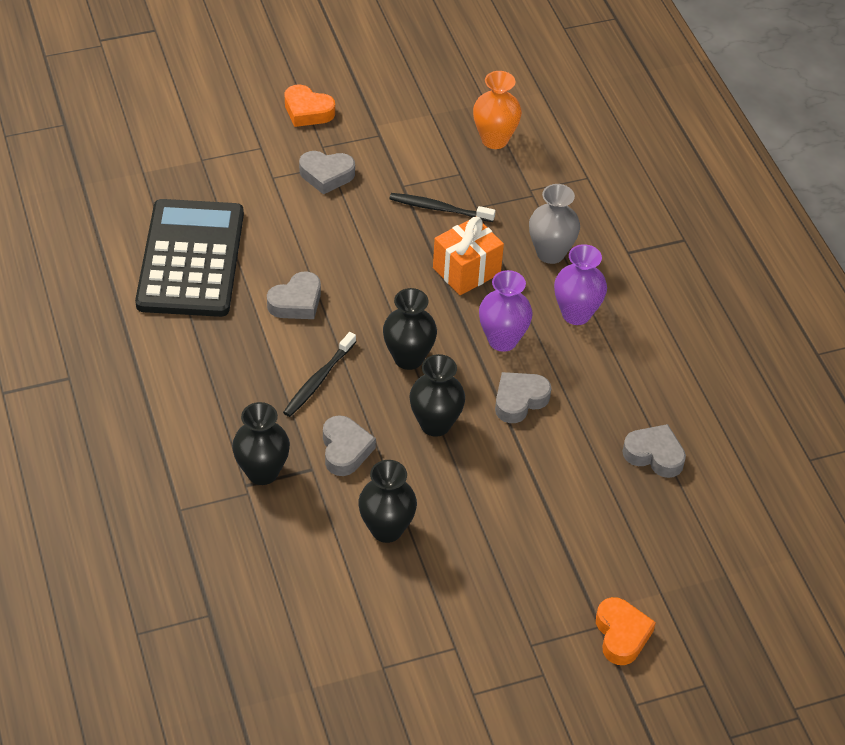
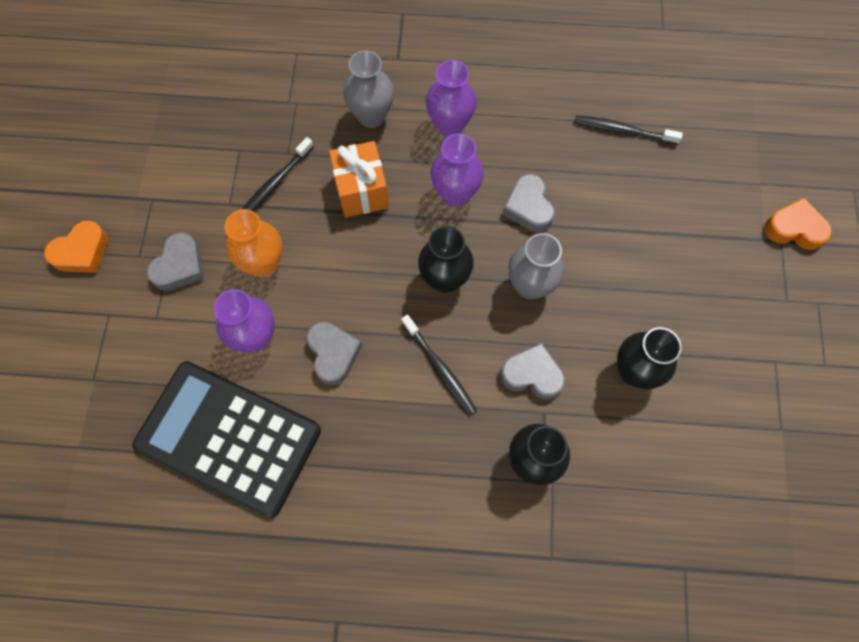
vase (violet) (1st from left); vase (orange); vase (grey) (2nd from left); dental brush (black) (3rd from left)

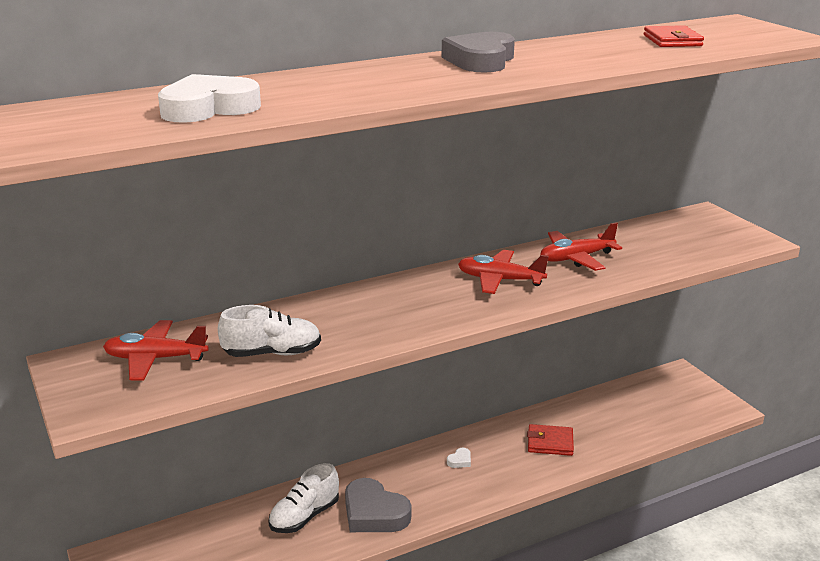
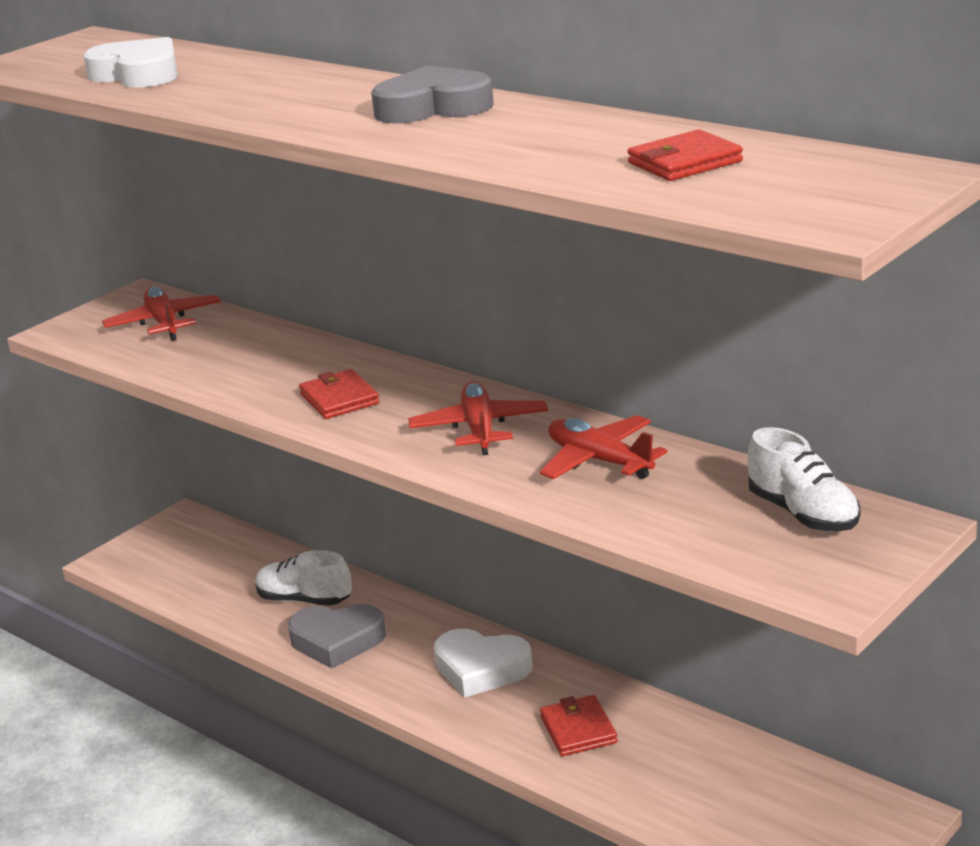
heart shape (grey) (1st from left); billfold (red) (1st from left); heart shape (white) (2nd from left); shoe (white) (2nd from left)

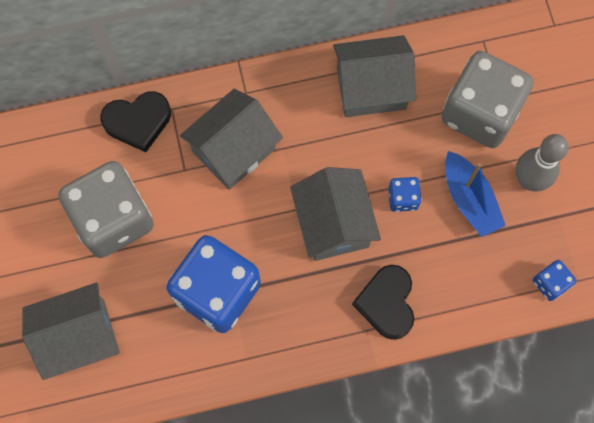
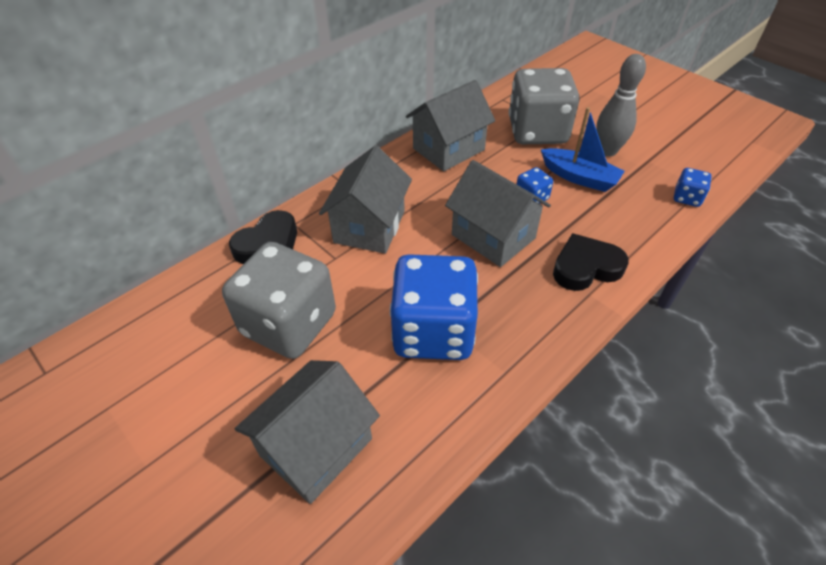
heart shape (black) (2nd from left)

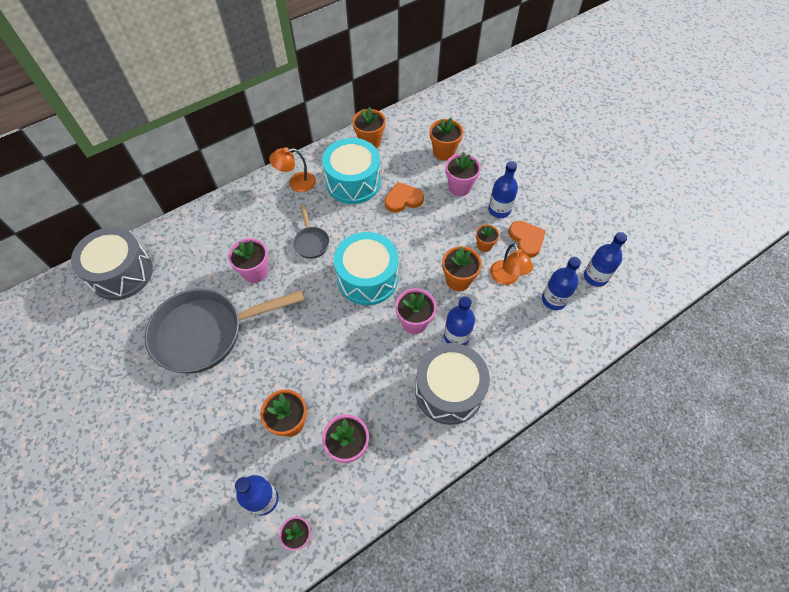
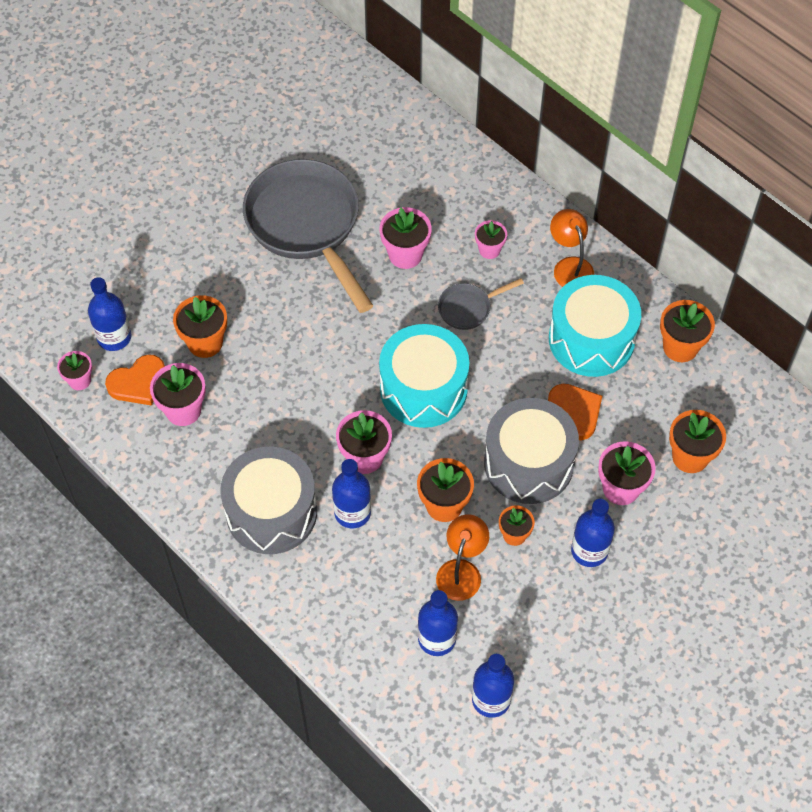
heart shape (orange) (1st from left); reading lamp (orange) (1st from left); potted plant (pink) (5th from left); snare drum (grey) (2nd from left)

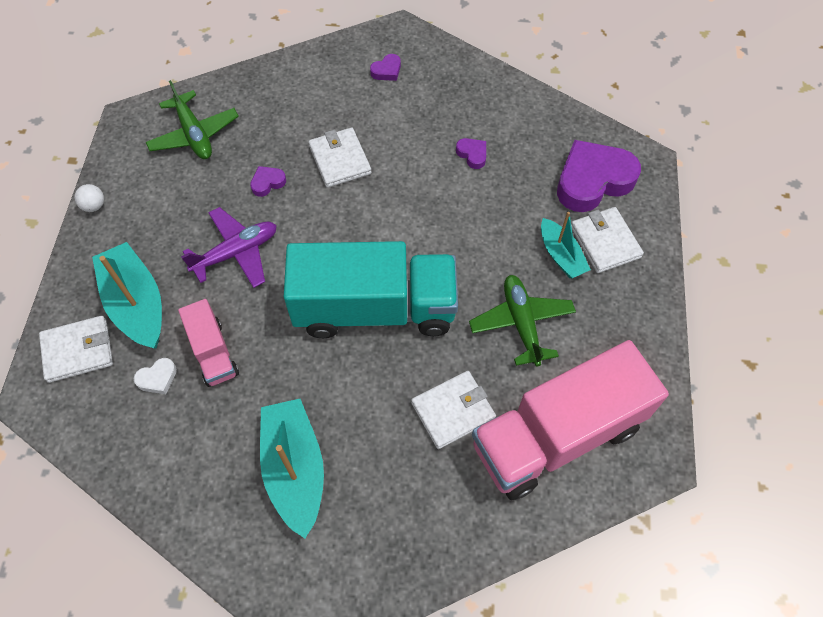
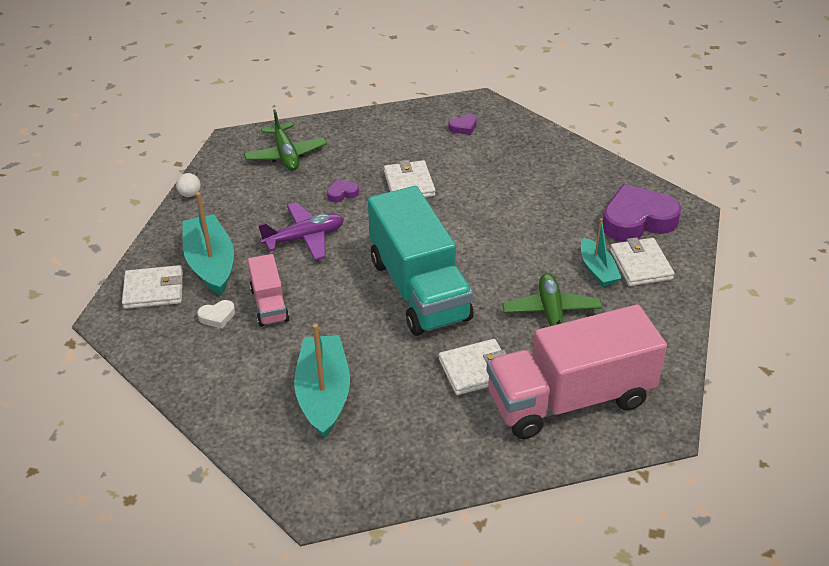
lorry (turquoise); heart shape (violet) (3rd from left in the first image)

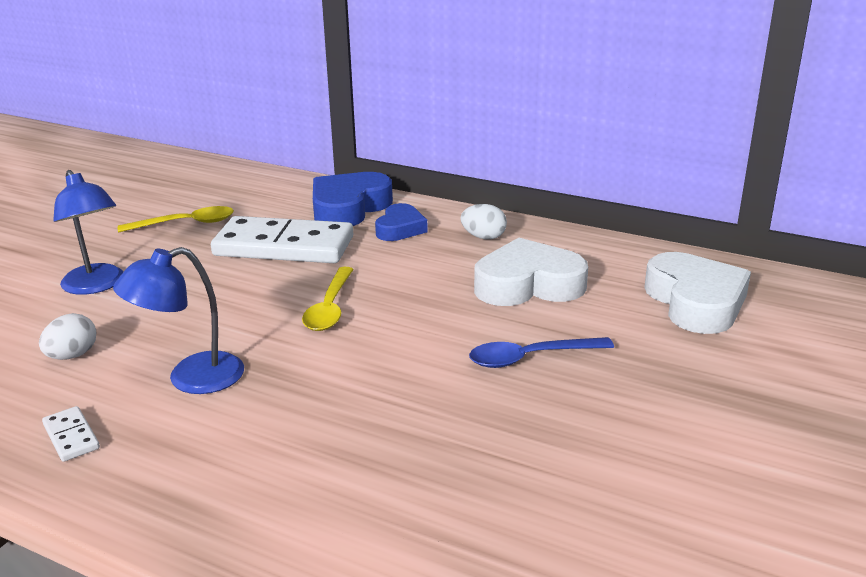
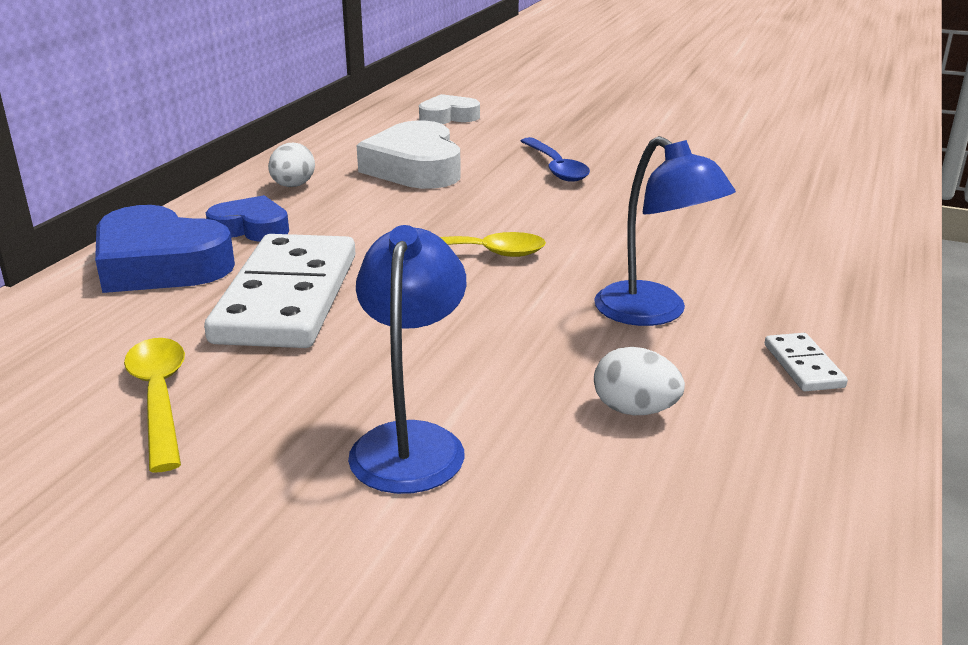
reading lamp (royal blue) (1st from left); heart shape (white) (2nd from left); domino piece (white) (2nd from left)

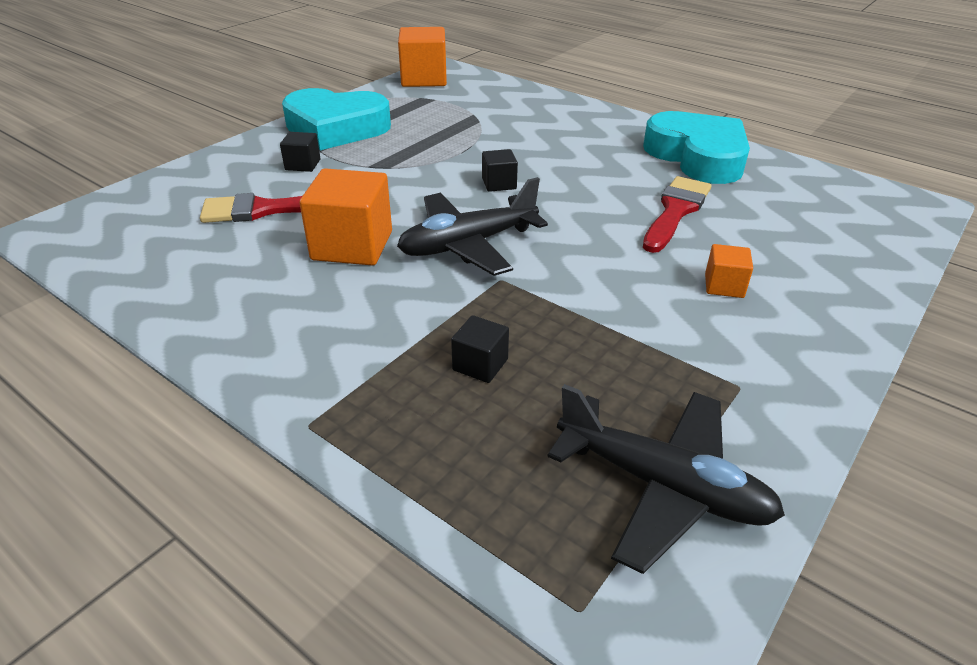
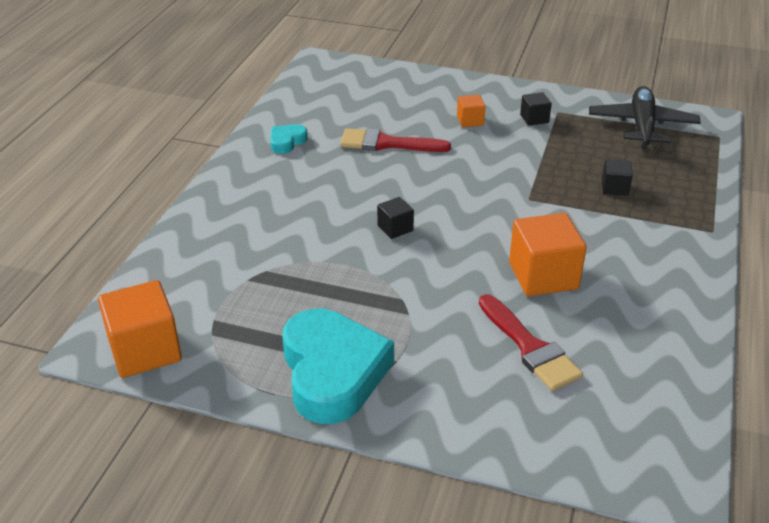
heart shape (turquoise) (1st from left); solid cube (black) (2nd from left); aeroplane (black) (1st from left in the first image)

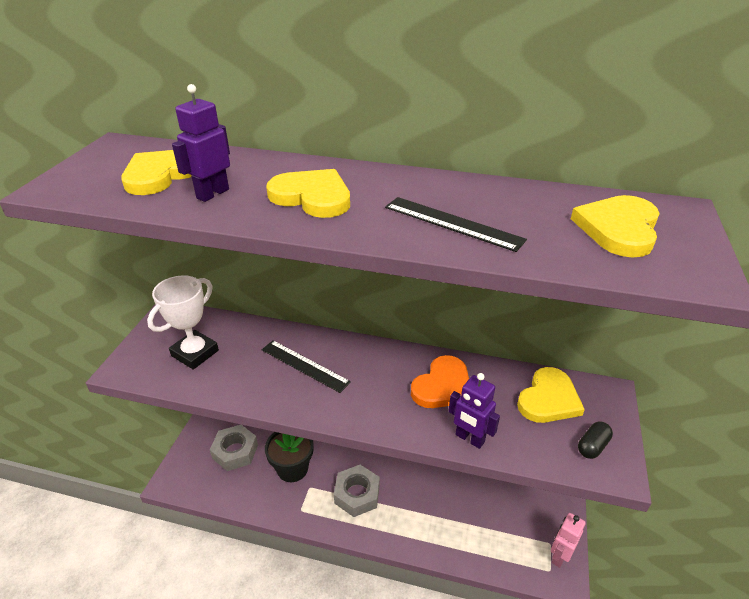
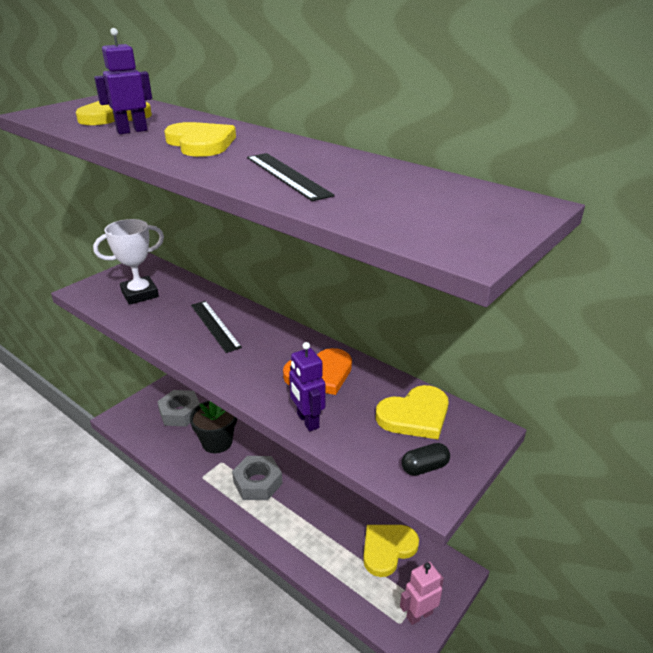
heart shape (golden) (3rd from left)

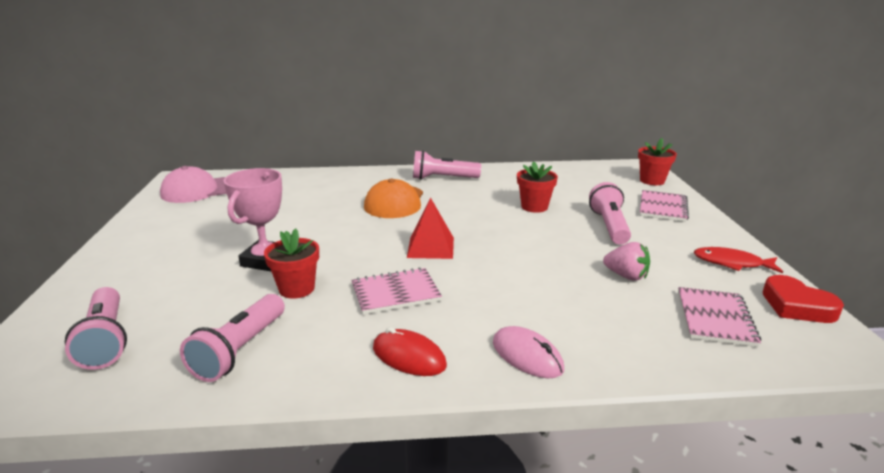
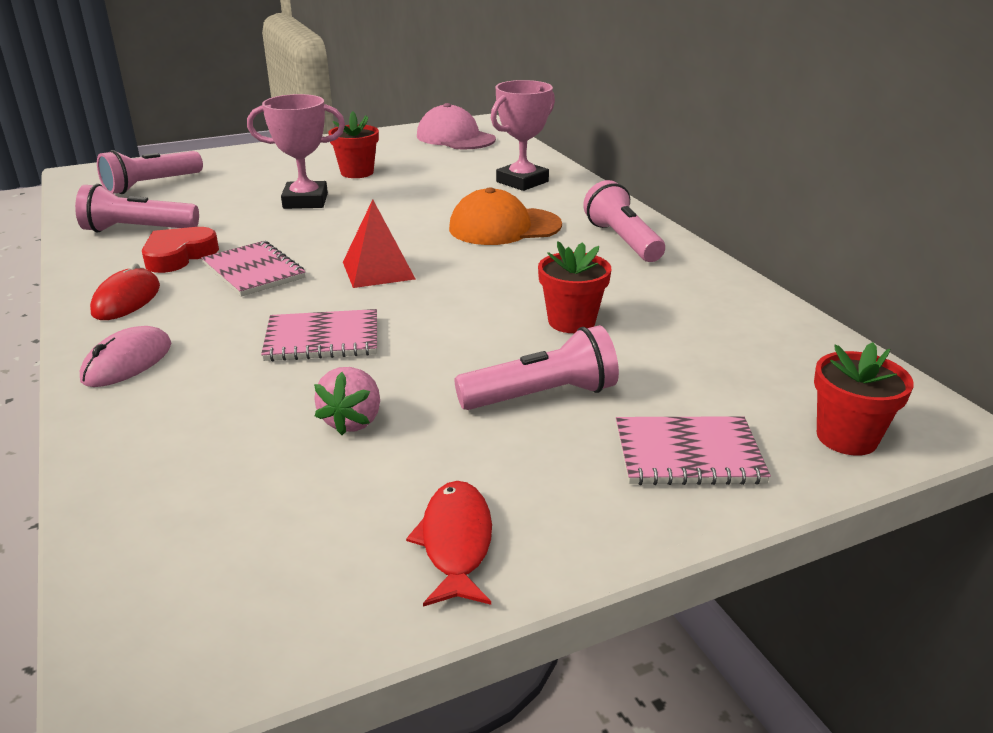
heart shape (red); notepad (pink) (2nd from left); potted plant (red) (1st from left); prize cup (pink) (2nd from left)

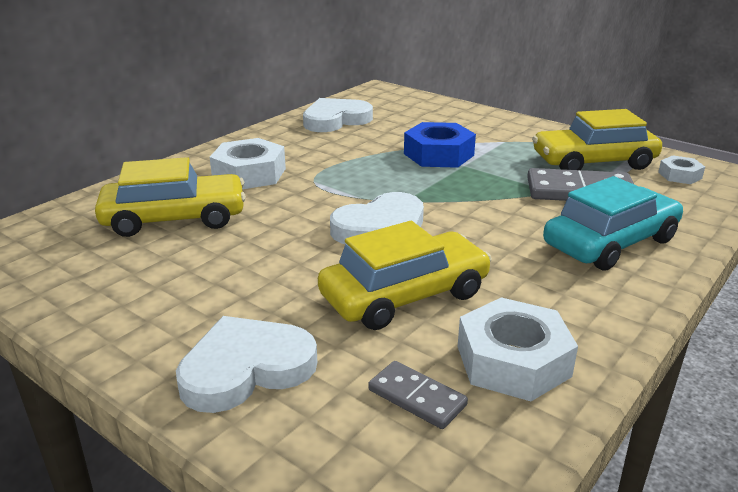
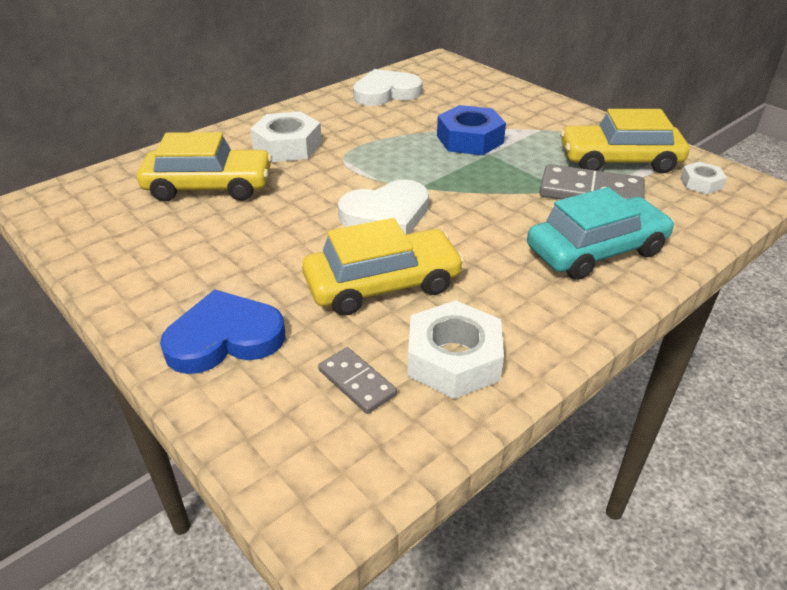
heart shape (royal blue)

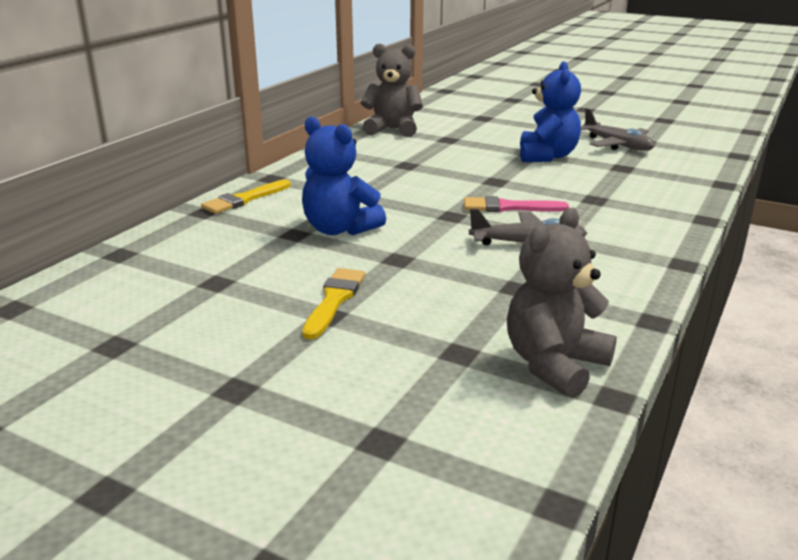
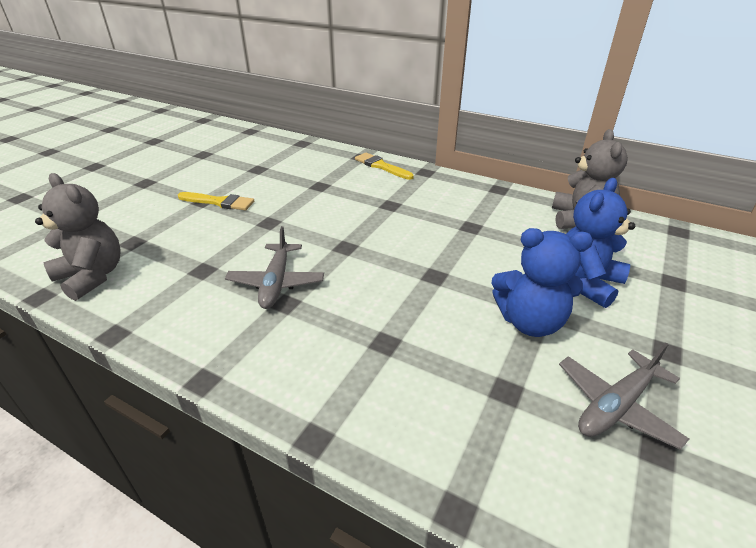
teddy (royal blue) (2nd from left); paintbrush (pink)

